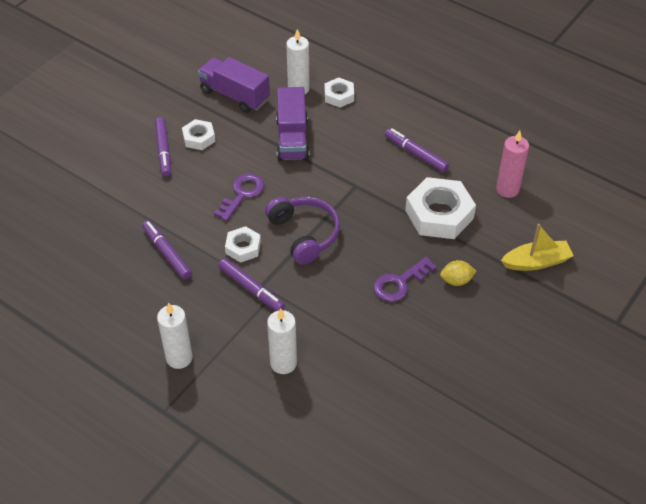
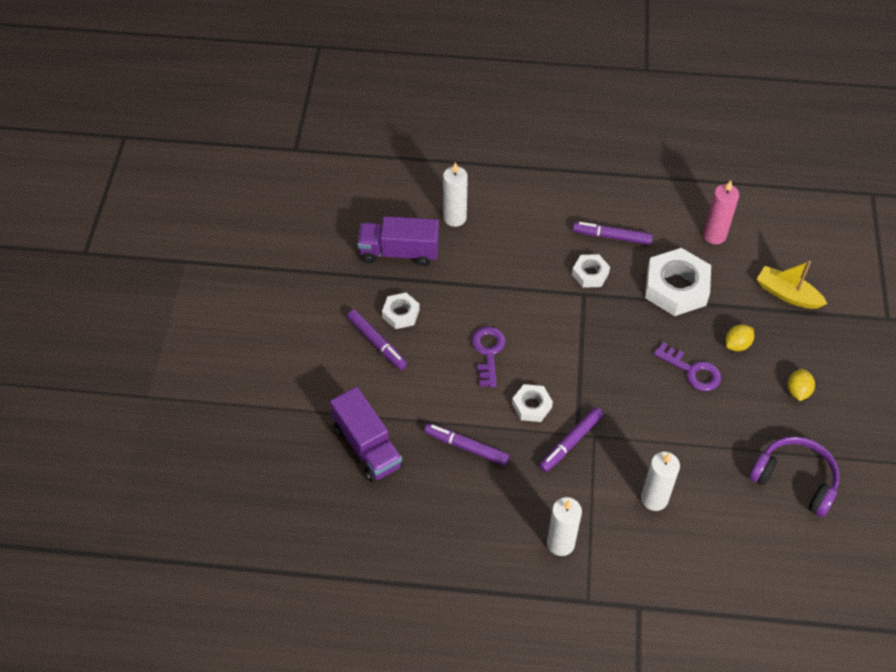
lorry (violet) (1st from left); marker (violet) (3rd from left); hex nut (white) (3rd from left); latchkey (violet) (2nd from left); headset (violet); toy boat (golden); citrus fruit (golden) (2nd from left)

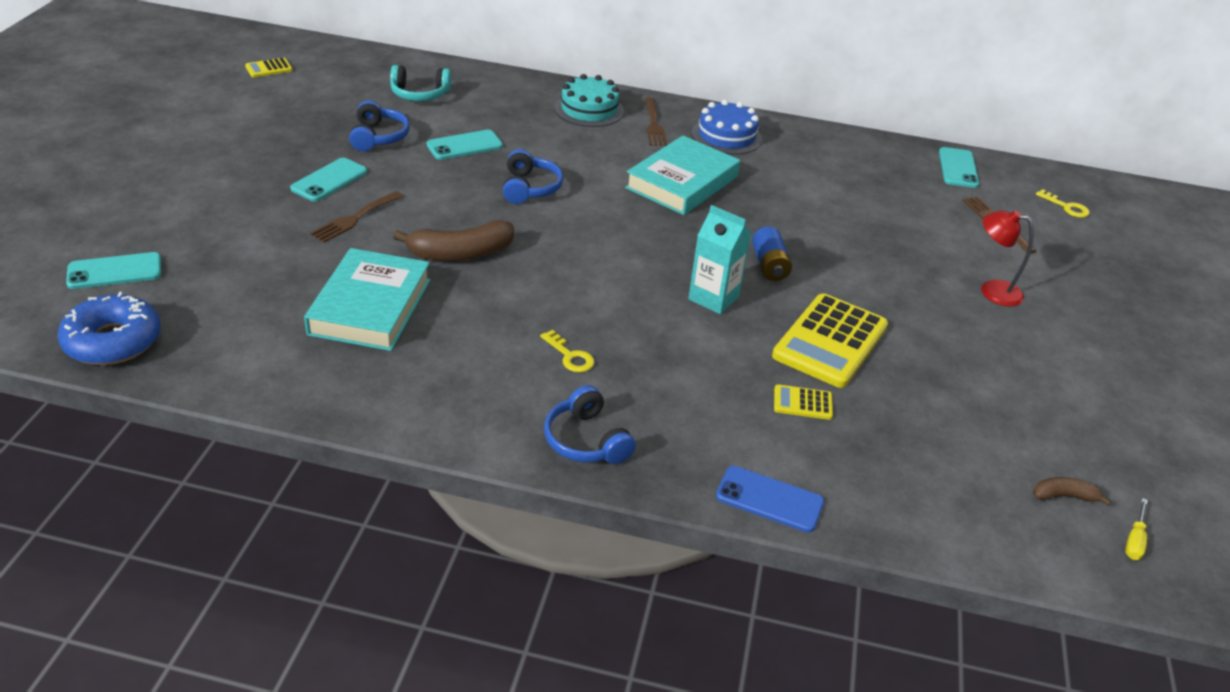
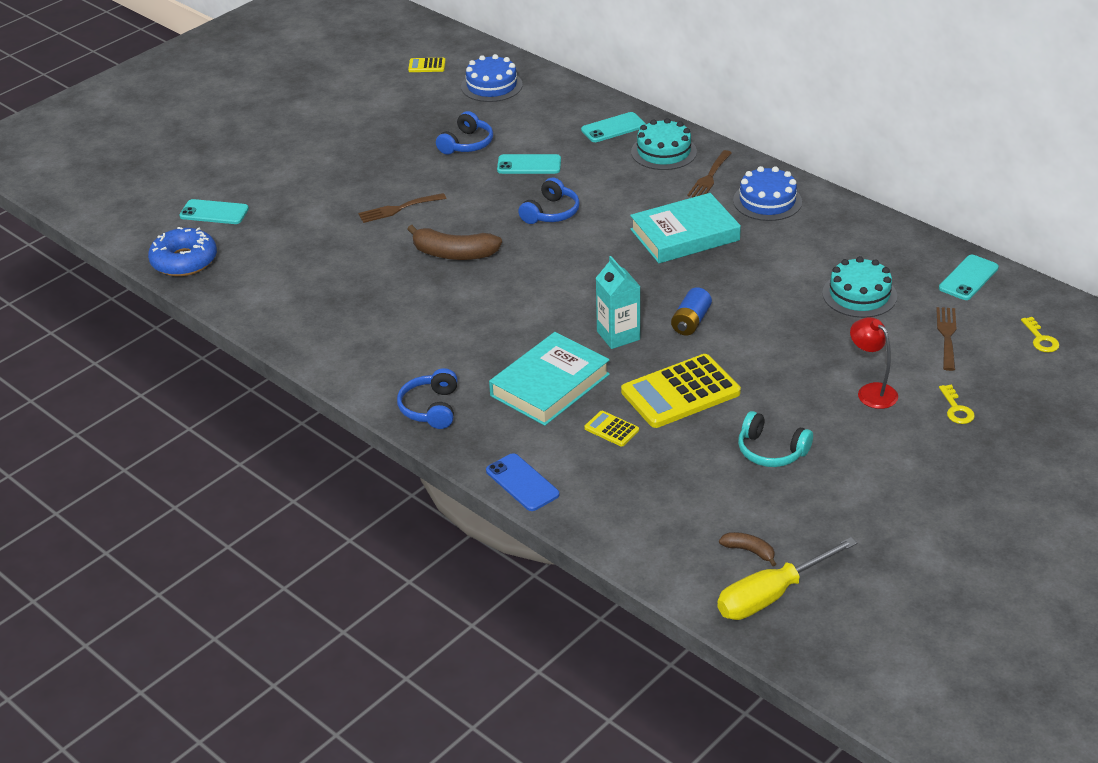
gateau (royal blue) (1st from left); hardcover (turquoise) (1st from left); smartphone (turquoise) (3rd from left); flat screwdriver (golden); headset (turquoise); gateau (turquoise) (2nd from left); latchkey (golden) (1st from left)

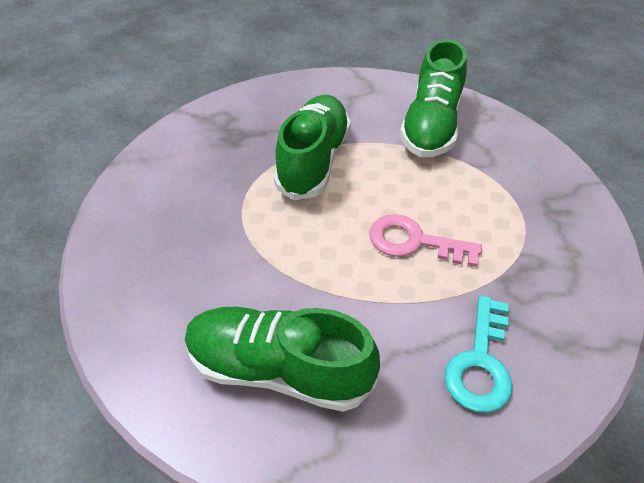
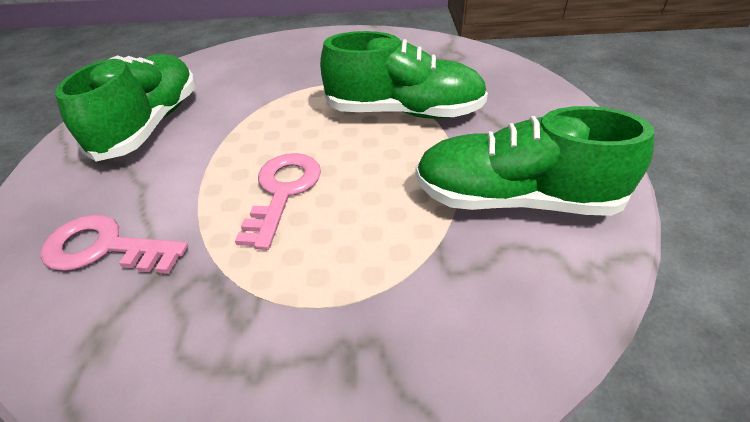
latchkey (pink) (1st from left)

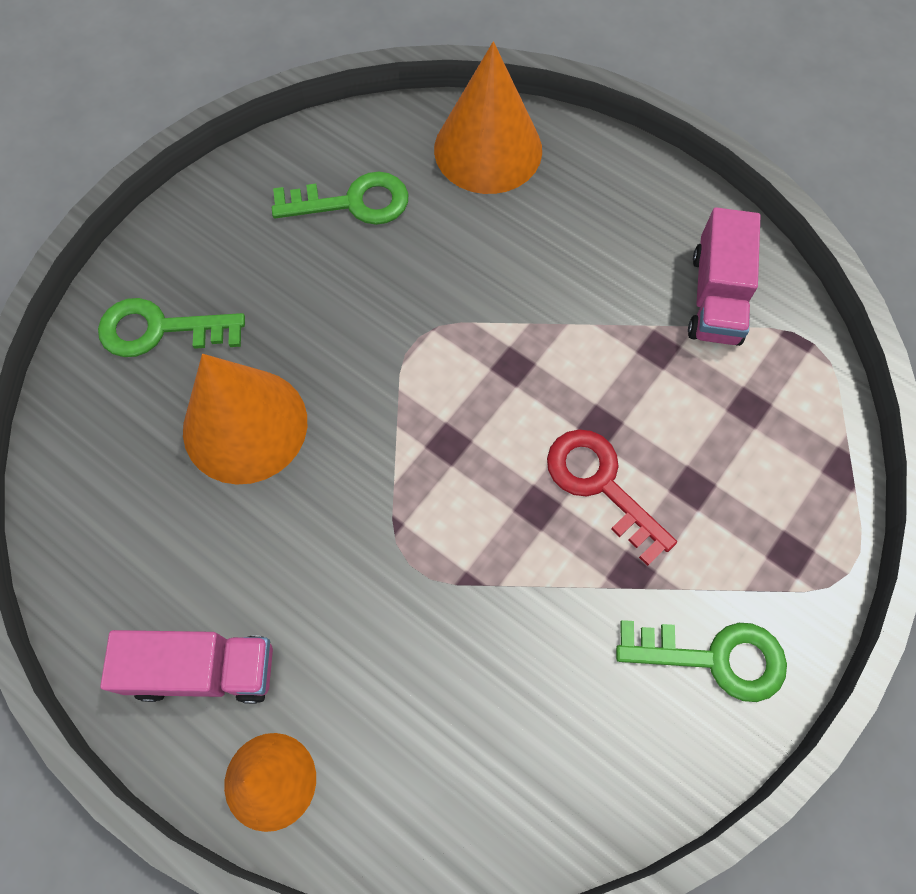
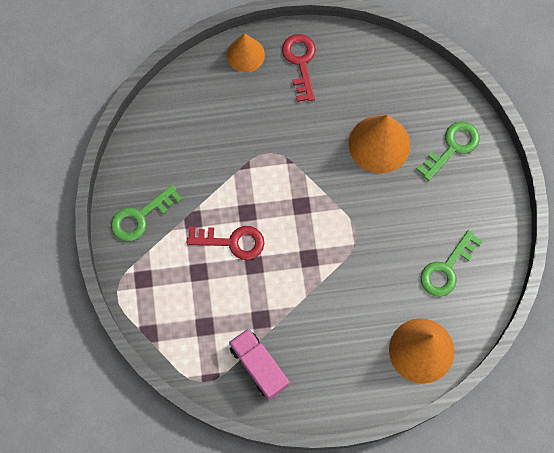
latchkey (red) (2nd from left)

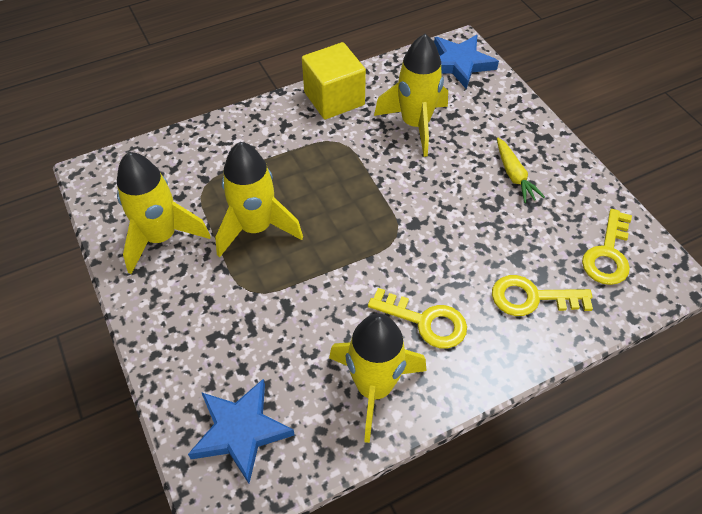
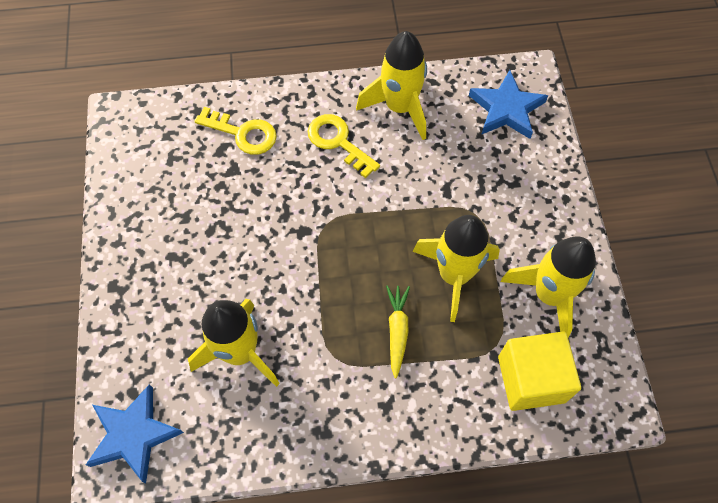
carrot (golden); solid cube (golden); latchkey (golden) (3rd from left in the first image)

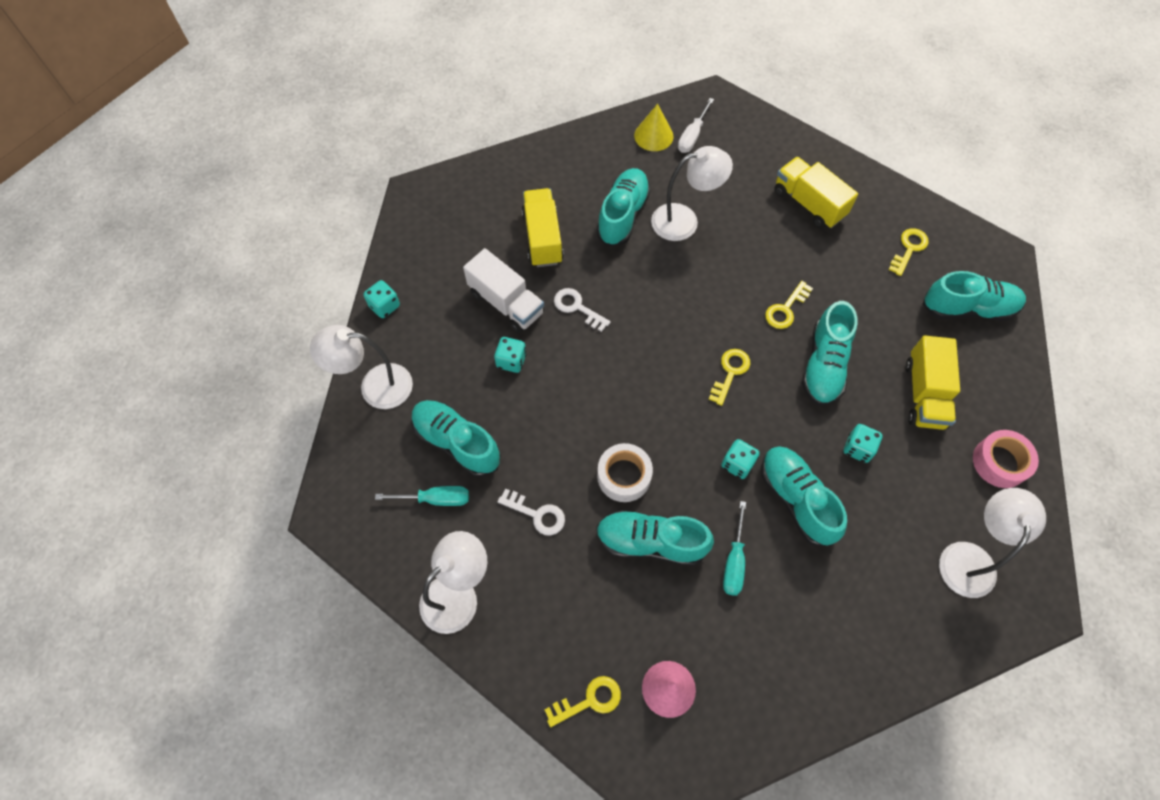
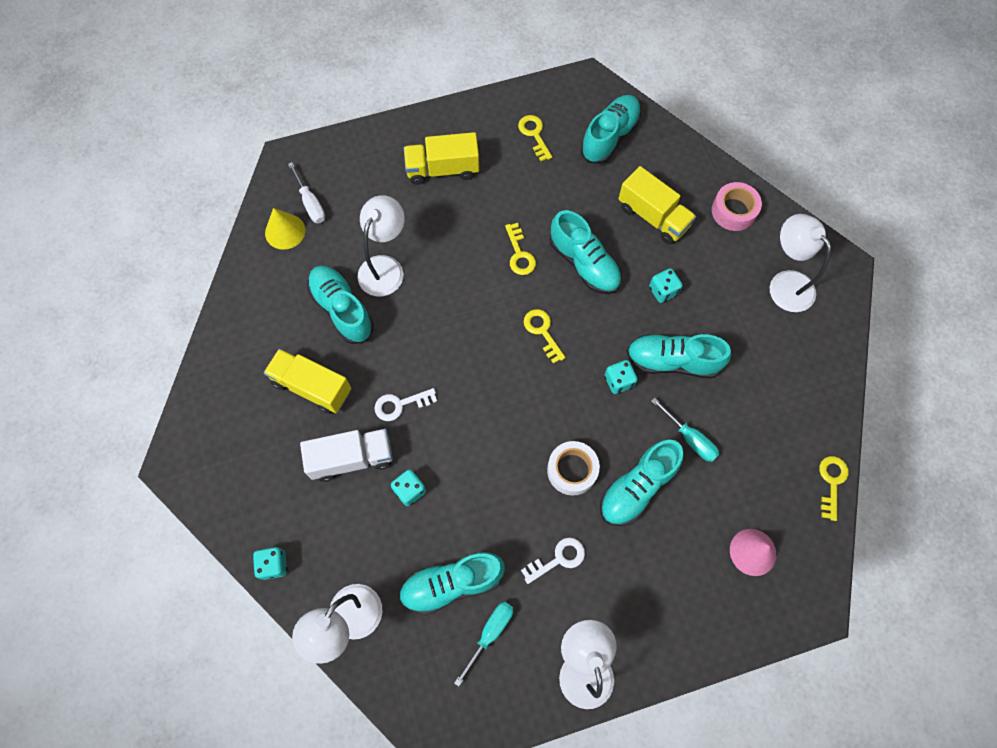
latchkey (golden) (4th from left)

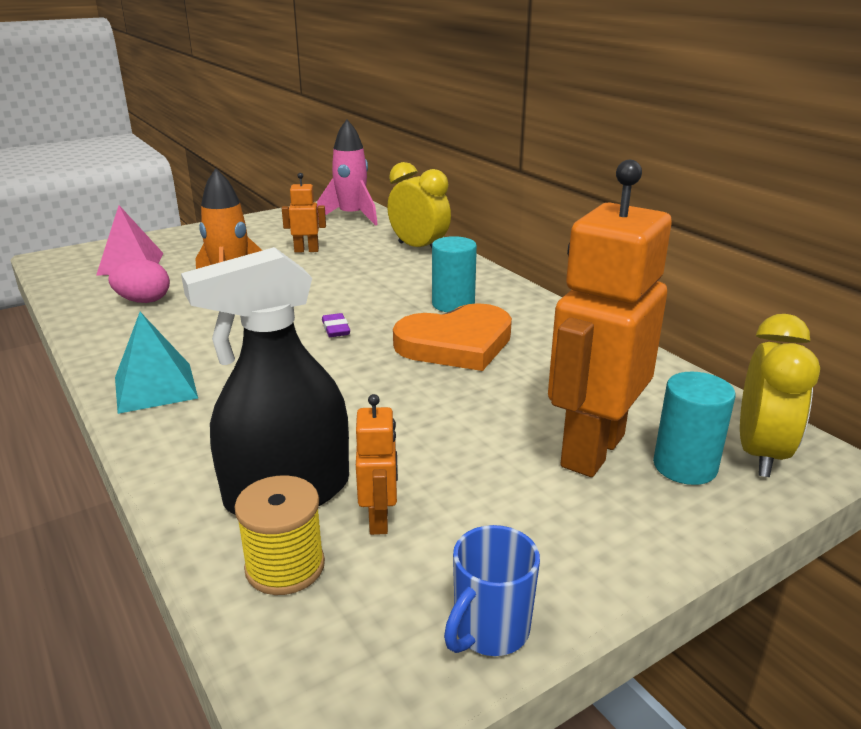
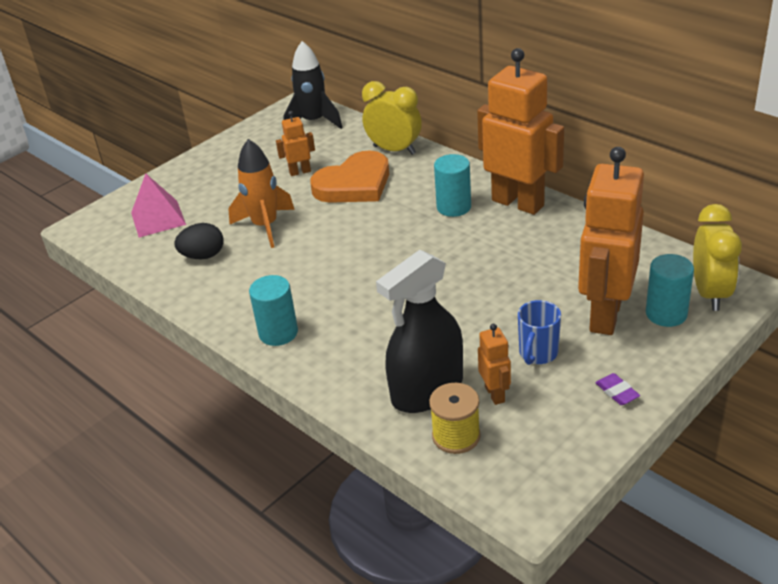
egg shape (black); solid cylinder (turquoise) (1st from left); rocket (black); heart shape (orange); robot (orange) (3rd from left); coffee mug (royal blue); pencil eraser (violet)

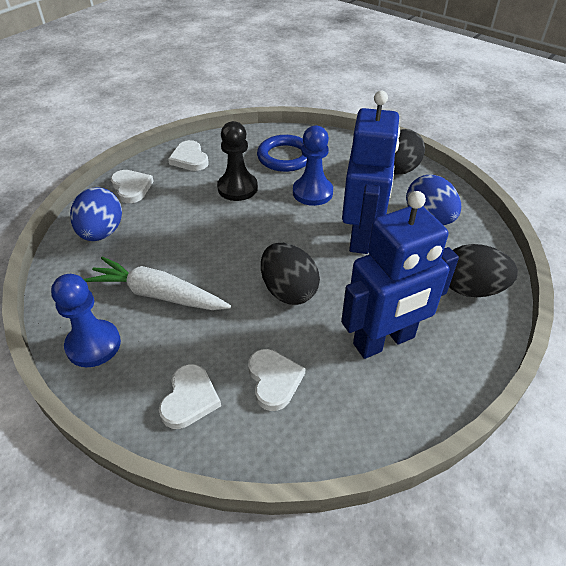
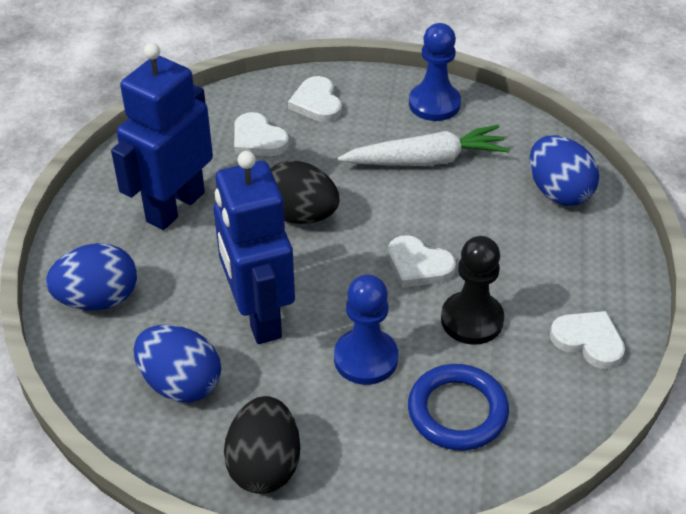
egg shape (royal blue) (1st from left); heart shape (white) (3rd from left)

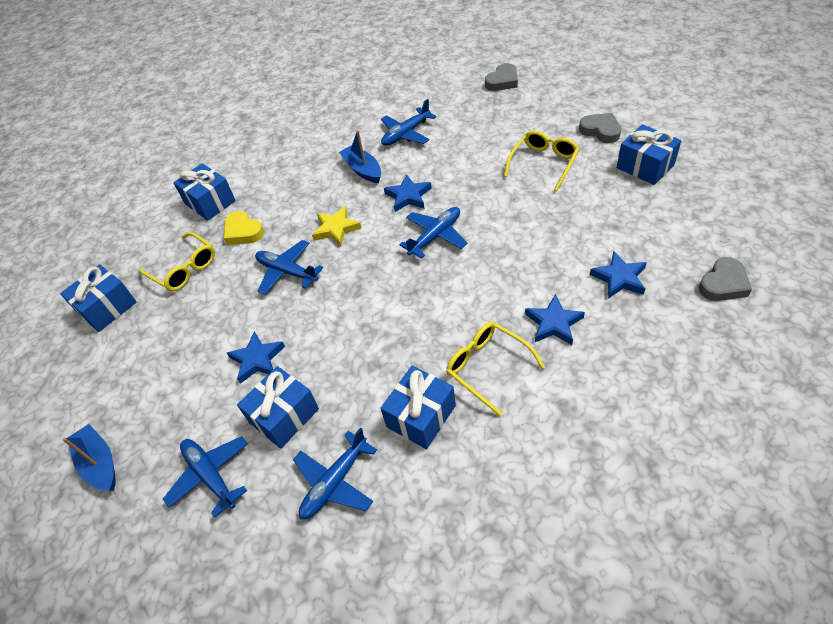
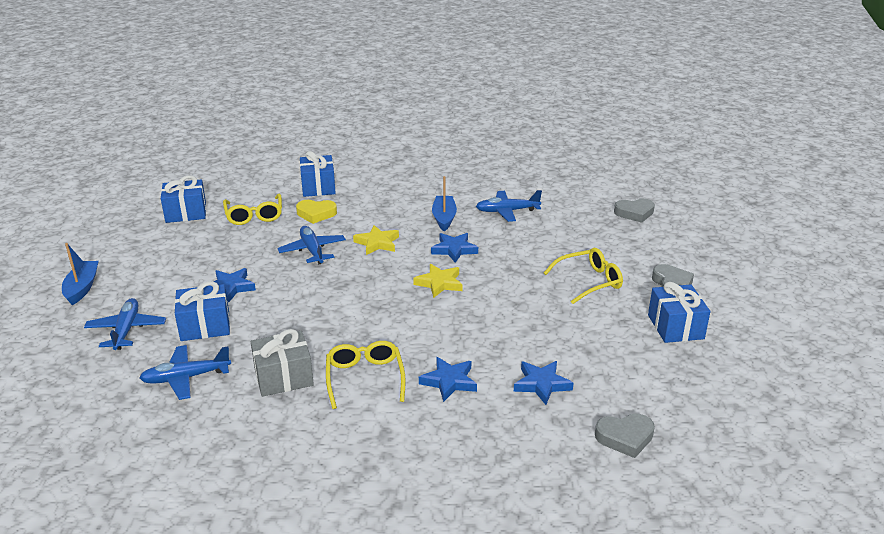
wrapped gift (grey); heart shape (golden); five-pointed star (golden) (2nd from left)

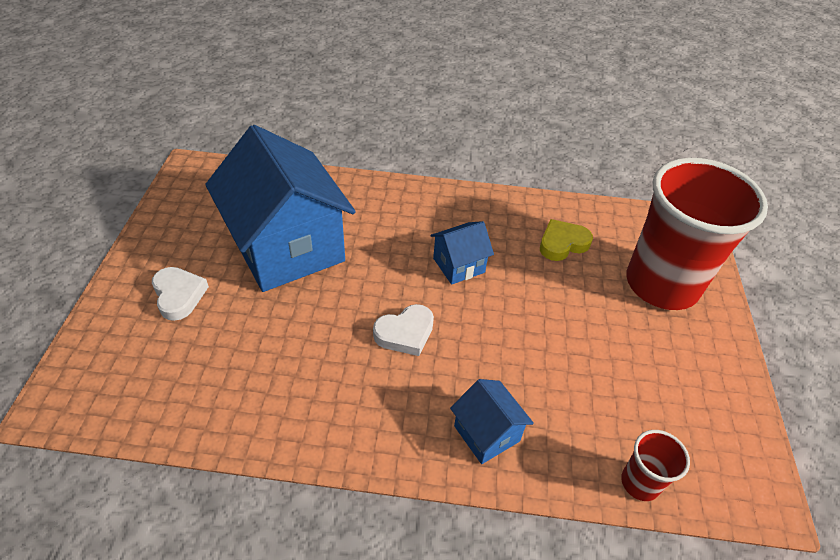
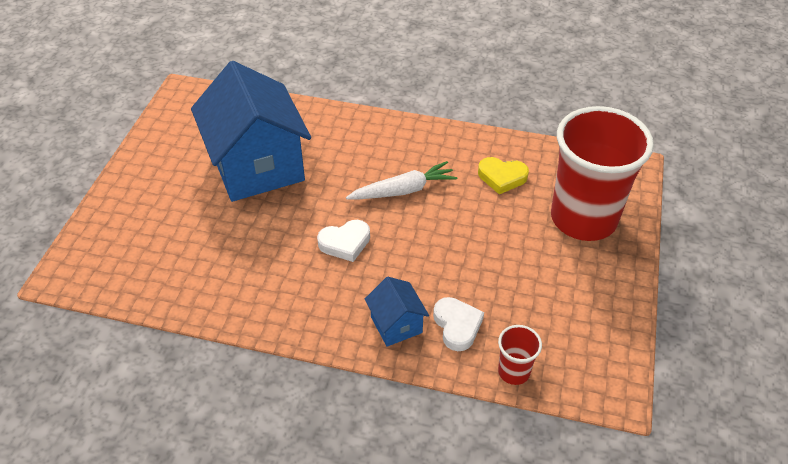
carrot (white); heart shape (white) (2nd from left); heart shape (golden)

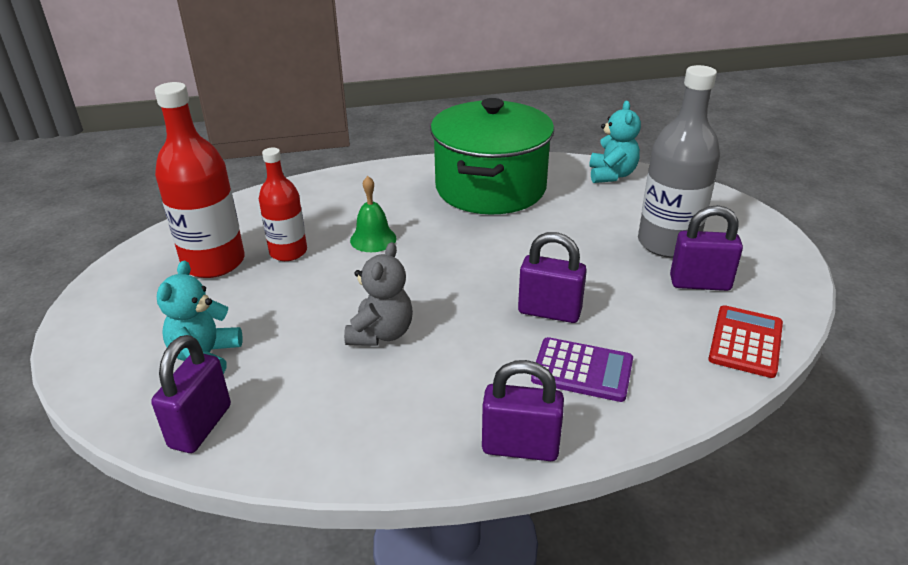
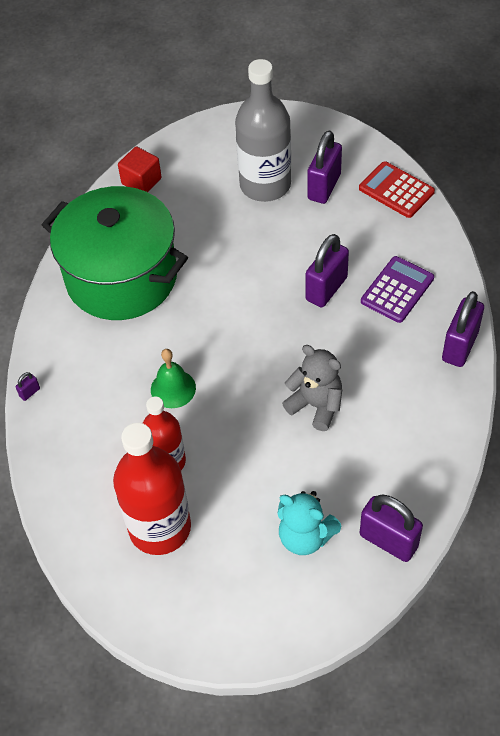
lock (violet) (1st from left); solid cube (red)

